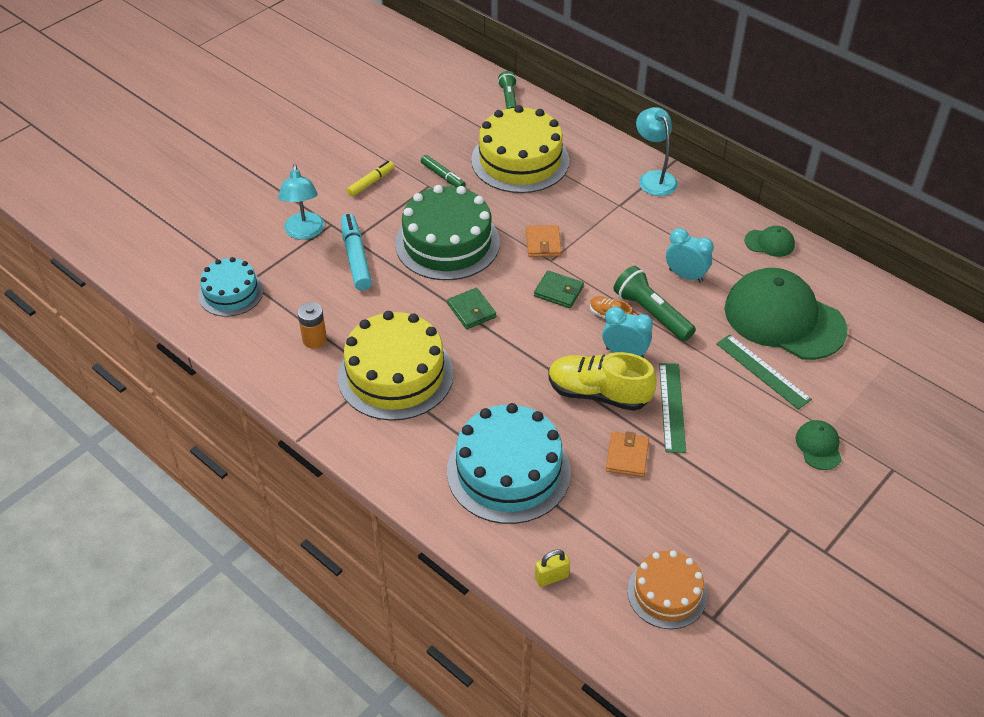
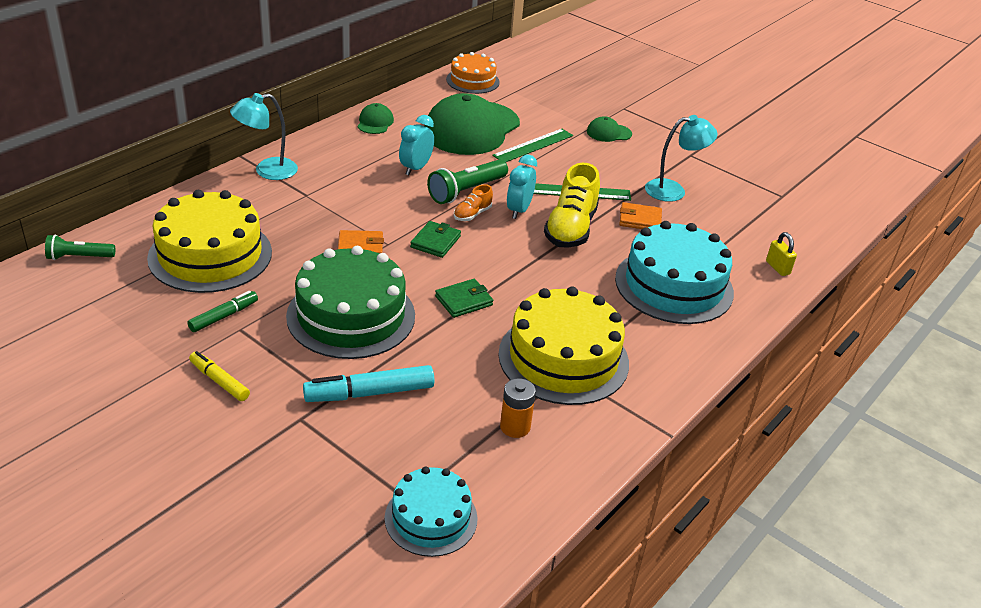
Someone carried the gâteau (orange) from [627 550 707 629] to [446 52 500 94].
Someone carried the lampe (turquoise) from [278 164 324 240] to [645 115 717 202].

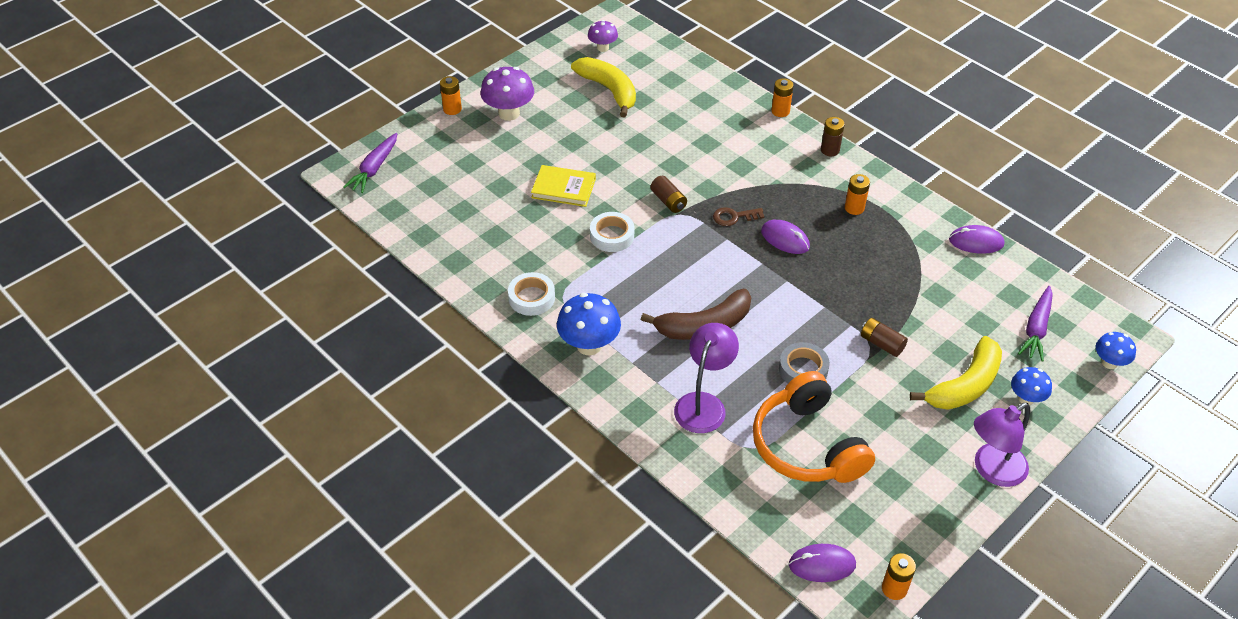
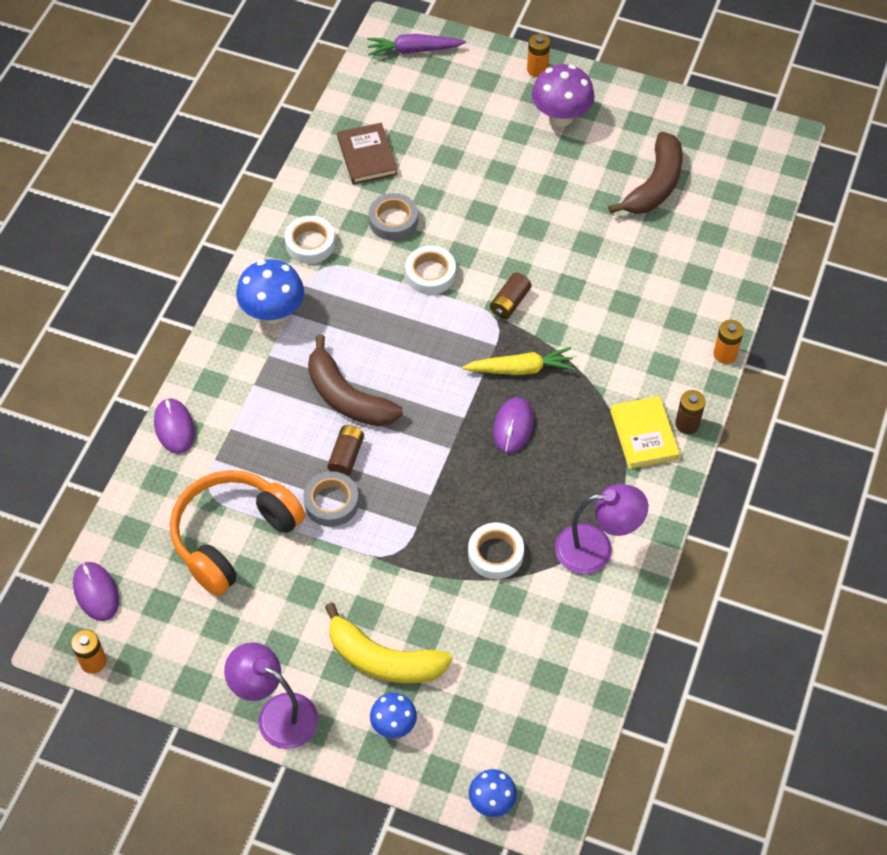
Someone carried the souris (violet) from [949 225 1004 254] to [154 398 195 454].
Someone carried the pile (marron) from [861 318 908 357] to [327 425 364 476].
Someone put down the livre (marron) at [337 123 398 185].
Someone put down the ruban adhésif (gris) at [369 193 418 241].
Someone swapped the clé (marron) at [713 207 765 226] for the carotte (jaune) at [462 347 575 375].
Someone put down the ruban adhésif (blanc) at [468 523 524 579].
Someone carried the lampe (violet) from [674 323 739 433] to [555 484 648 574].
Someone repainted the banane (jaune) at [571 57 636 117], which became the banane (marron) at [608 131 683 214].
Someone carried the livre (jaune) from [531 165 596 207] to [610 396 680 469].
Someone took away the champignon (violet) at [588 20 618 52].
Someone took away the pile (orange) at [845 174 870 215].
Someone took away the carotte (violet) at [1018 286 1053 361].

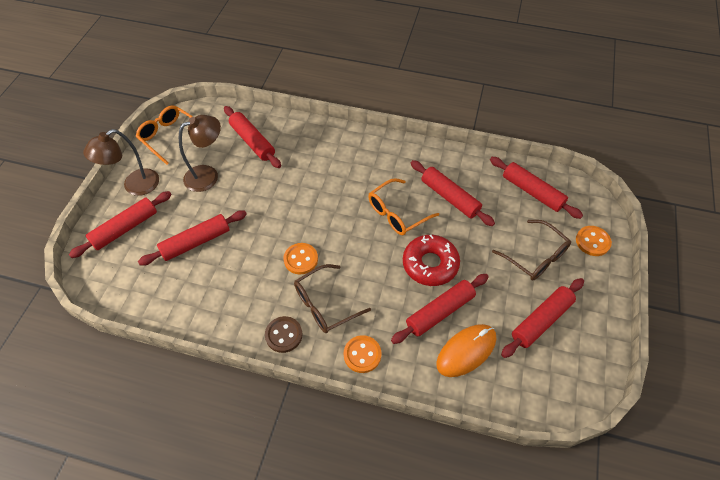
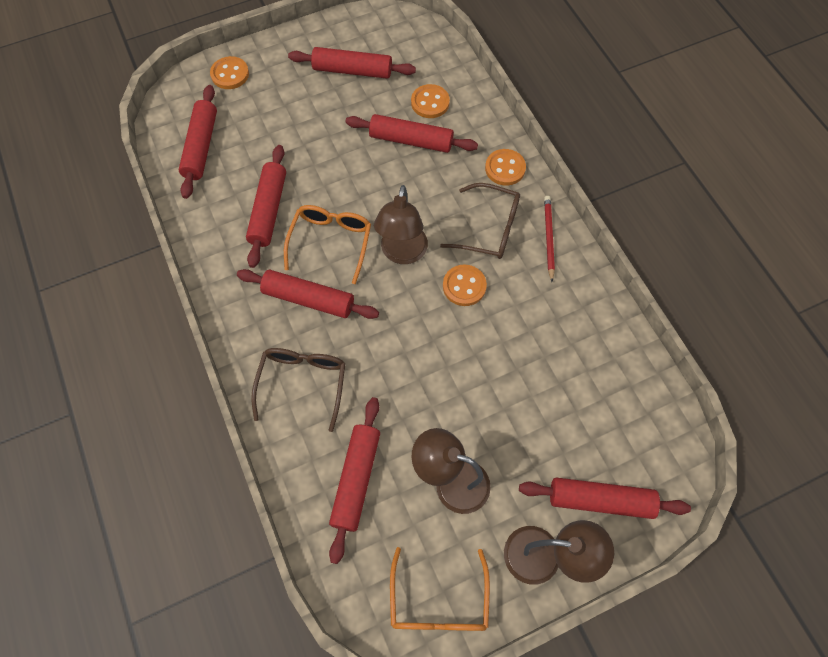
Someone carried the rouleau à pâtisserie (rouge) from [138 210 247 266] to [237 269 379 319].
Someone carried the lunettes (marron) from [492 220 571 281] to [251 348 345 432].
Someone rotated the lunettes (orange) at [368 178 439 236] by 90 degrees counterclockwise.
Someone put down the lampe (marron) at [374 185 428 264].
Someone swapped the souris (orange) at [436 324 496 377] for the bouton (orange) at [411 84 450 118].
Someone swapped the bouton (marron) at [265 316 302 353] for the crayon (rouge) at [544 196 555 282].
Someone took away the beignet (rouge) at [403 235 460 286].

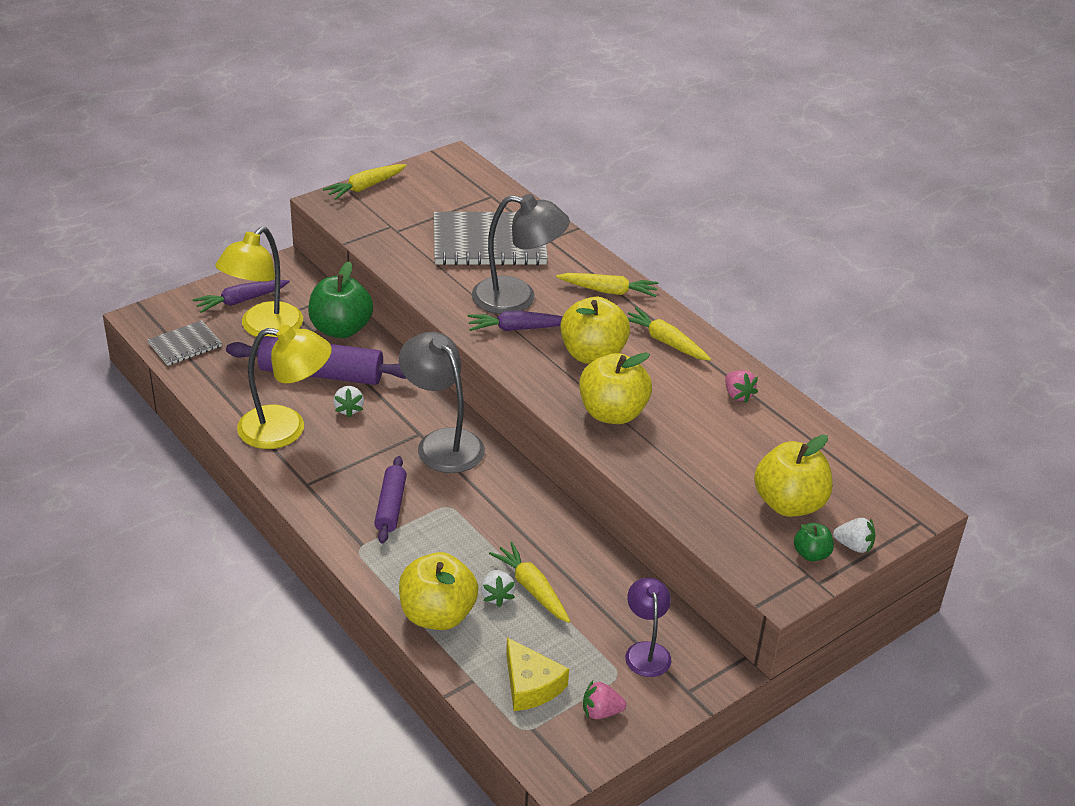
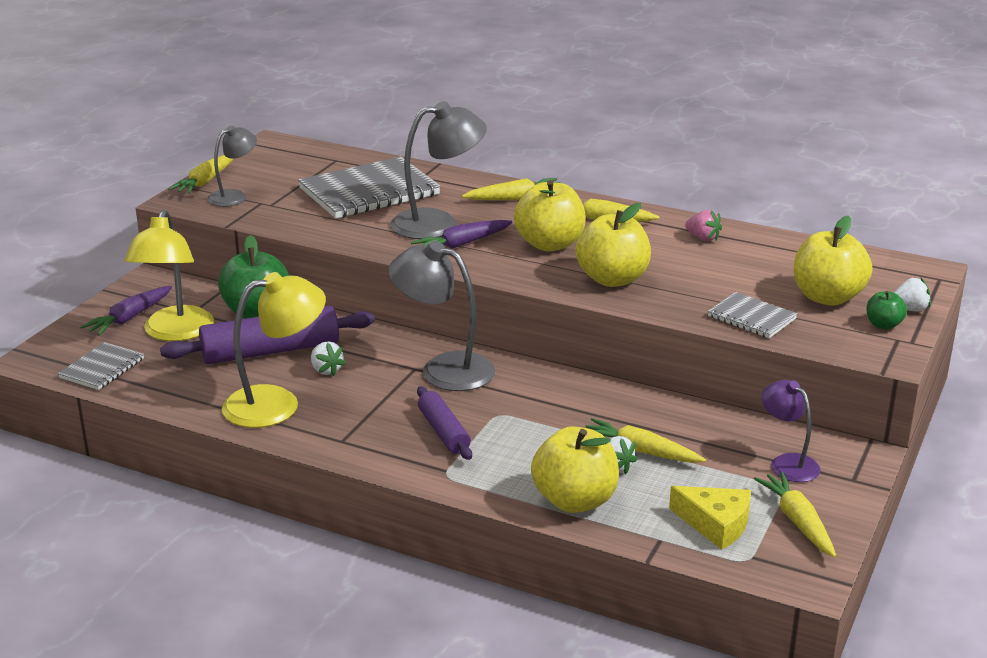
Someone put down the lampe (gris) at [207 125 257 207].
Someone put down the carnet (gris) at [708 292 797 338].
Someone swapped the fraise (rose) at [583 680 626 719] for the carotte (jaune) at [754 472 837 558].

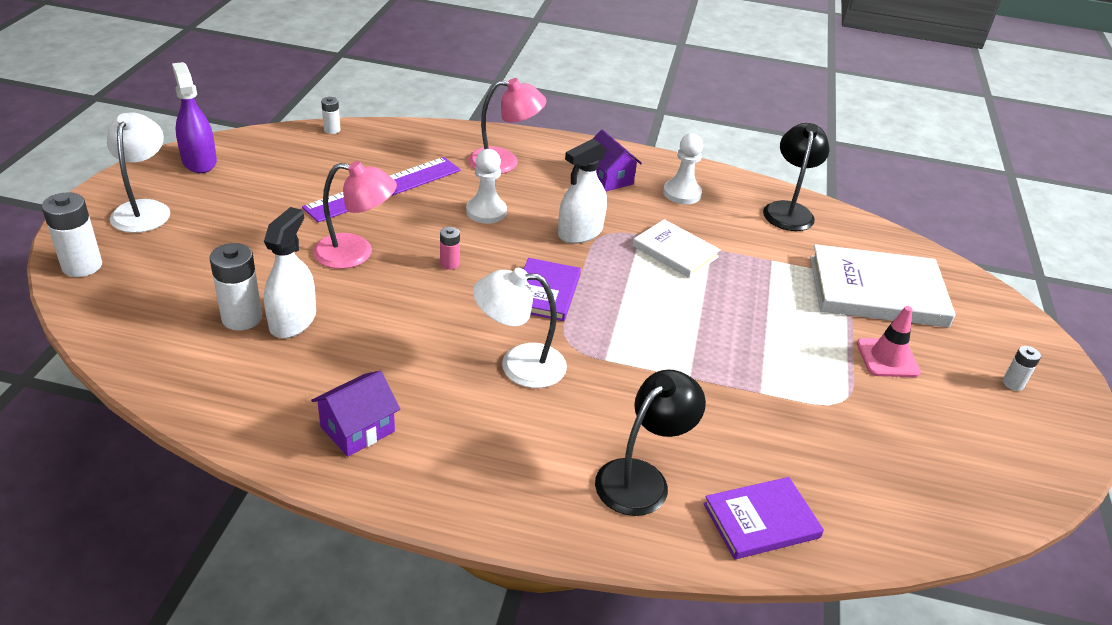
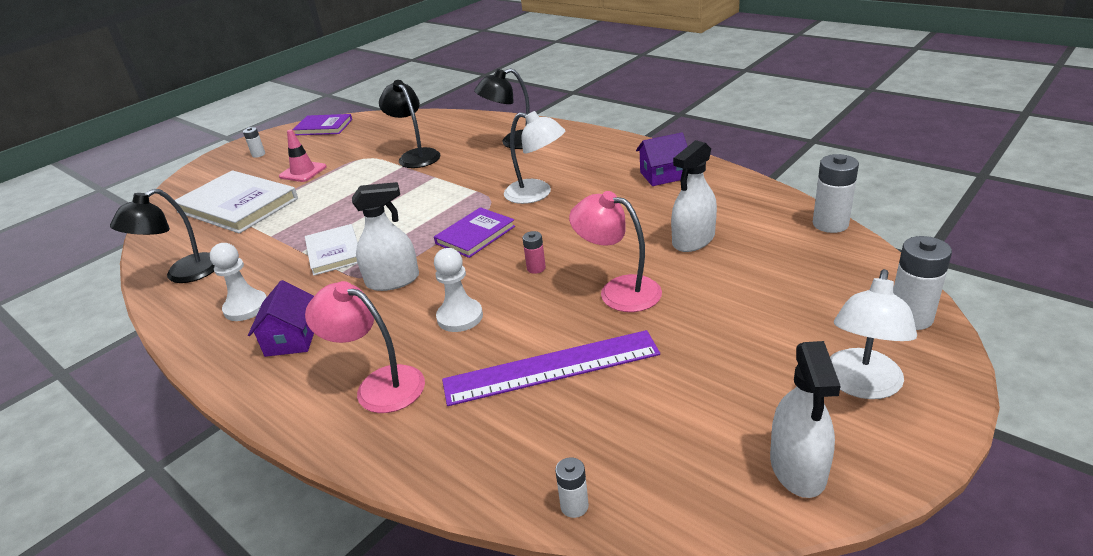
Someone carried the livre (violet) from [703 477 824 559] to [293 114 352 135].
Someone put down the lampe (noir) at [379 80 441 168].
Someone repainted the vaporisateur (violet) at [172 62 217 173], which became the vaporisateur (blanc) at [770 341 841 498].
Someone carried the pile (blanc) from [210 243 262 330] to [813 154 859 233].

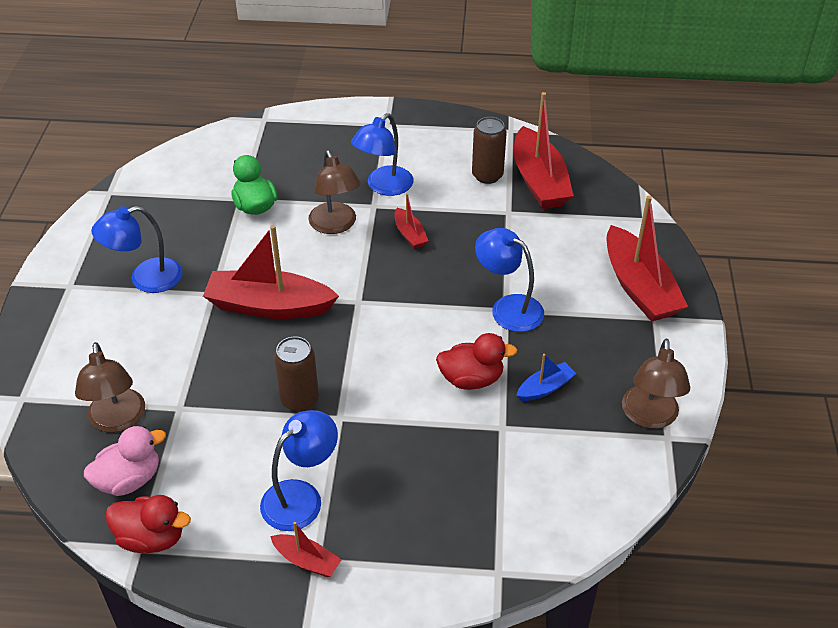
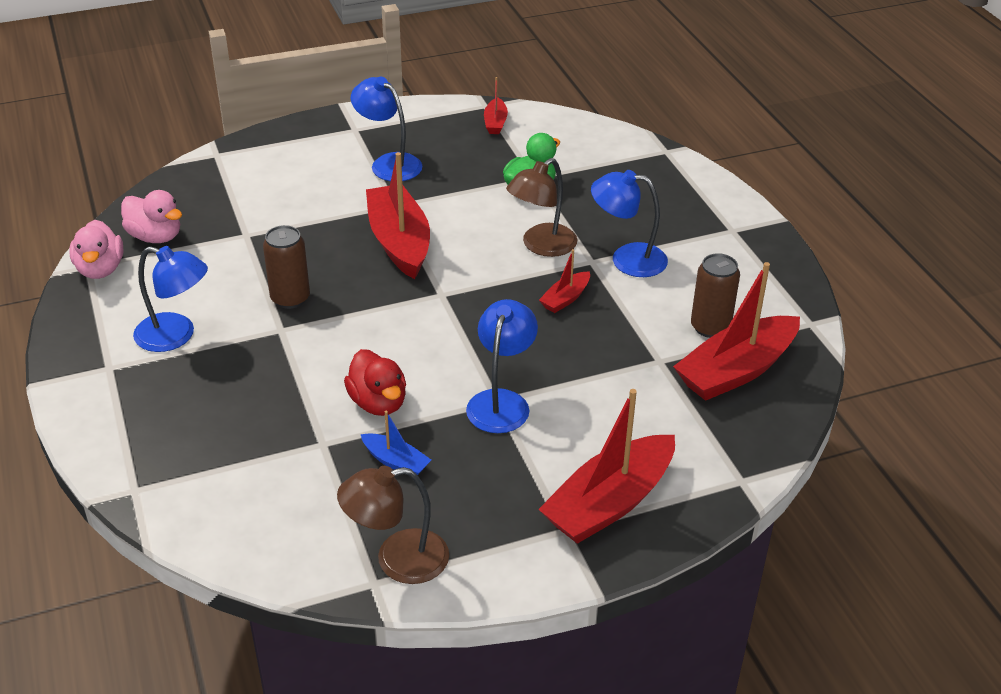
Someone repainted the canard (rouge) at [105 495 191 553], which became the canard (rose) at [69 220 124 279].
Someone carried the bateau (rouge) from [270 522 341 577] to [484 77 508 134].
Someone took away the lampe (marron) at [75 342 145 433].

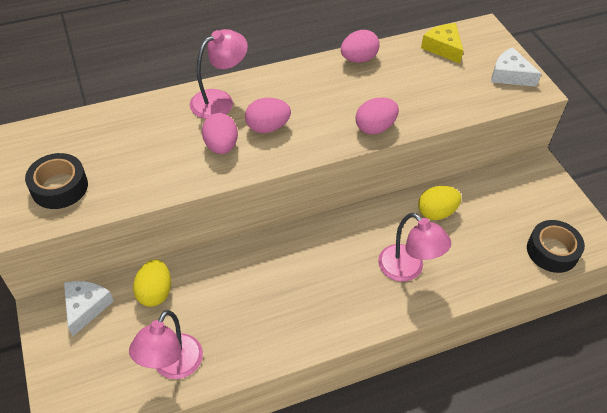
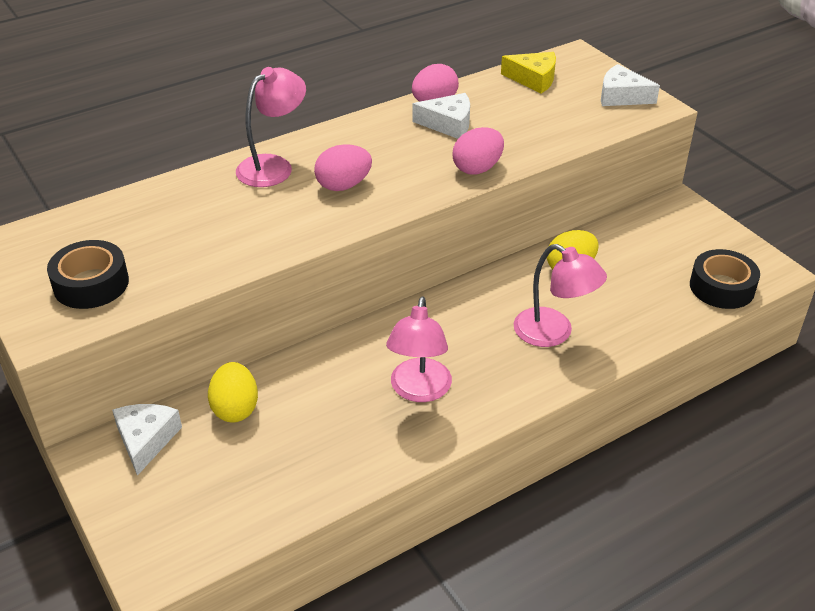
Someone carried the lampe (rose) from [129 310 203 379] to [386 296 452 402].
Someone put down the fromage (blanc) at [413 93 470 139].
Someone rotated the fromage (jaune) at [421 23 463 64] by 150 degrees clockwise.
Someone took away the œuf (rose) at [202 113 238 154].

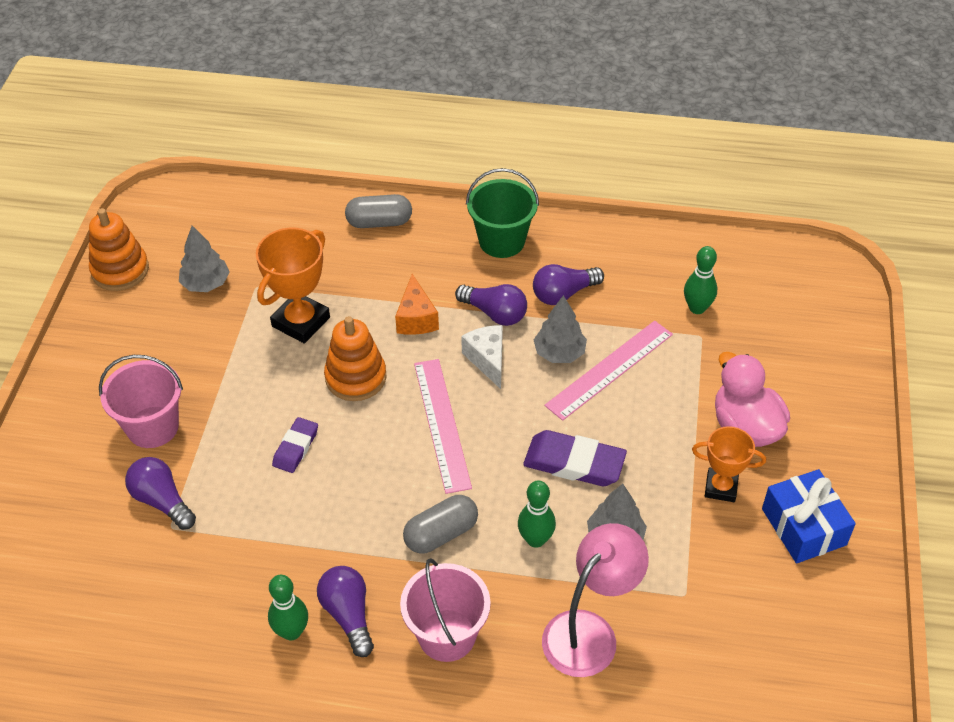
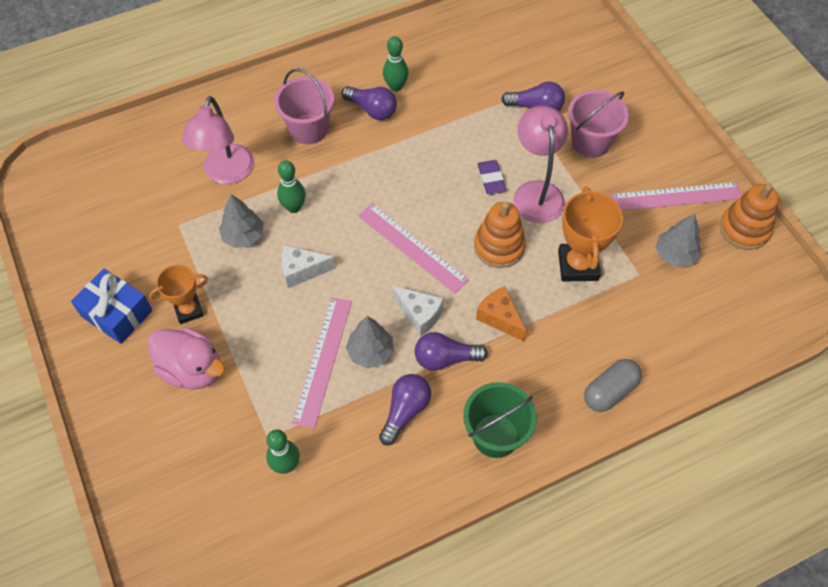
Someone swapped the gomme (violet) at [523 430 627 486] for the fromage (blanc) at [281 245 336 288].
Someone put down the lampe (rose) at [513 106 568 223].
Someone put down the règle (rose) at [611 182 741 211].
Someone took away the gélule (gris) at [403 495 478 554].

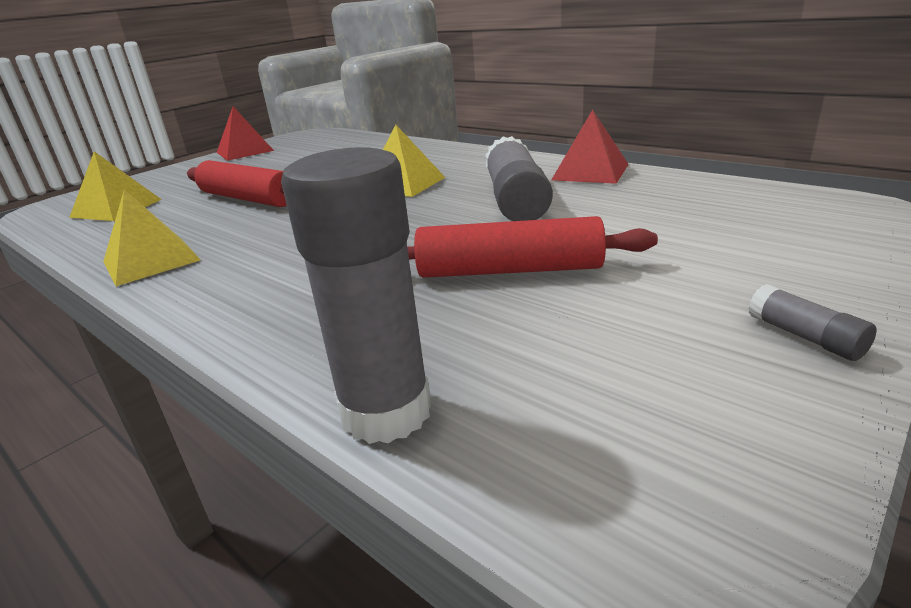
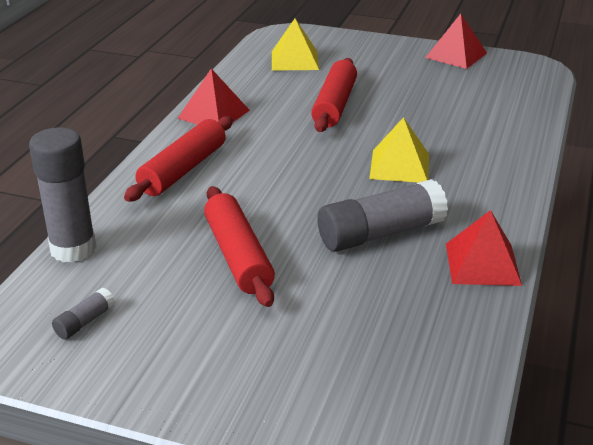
Someone carried the bâton de colle (gris) from [749 284 877 361] to [52 288 115 339].
Someone put down the rouleau à pâtisserie (rouge) at [124 116 233 202].
Someone repainted the pyramide (jaune) at [103 189 201 286], which became the pyramide (rouge) at [177 68 250 125].

